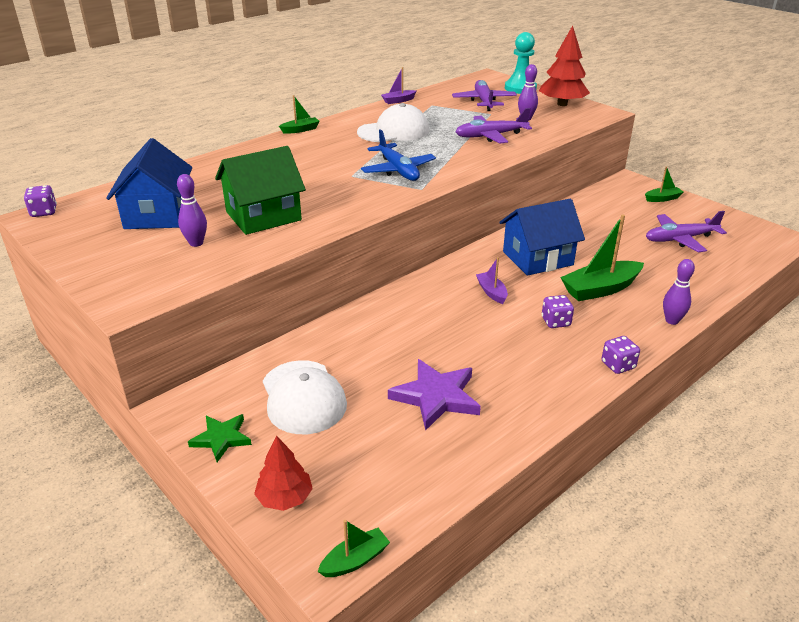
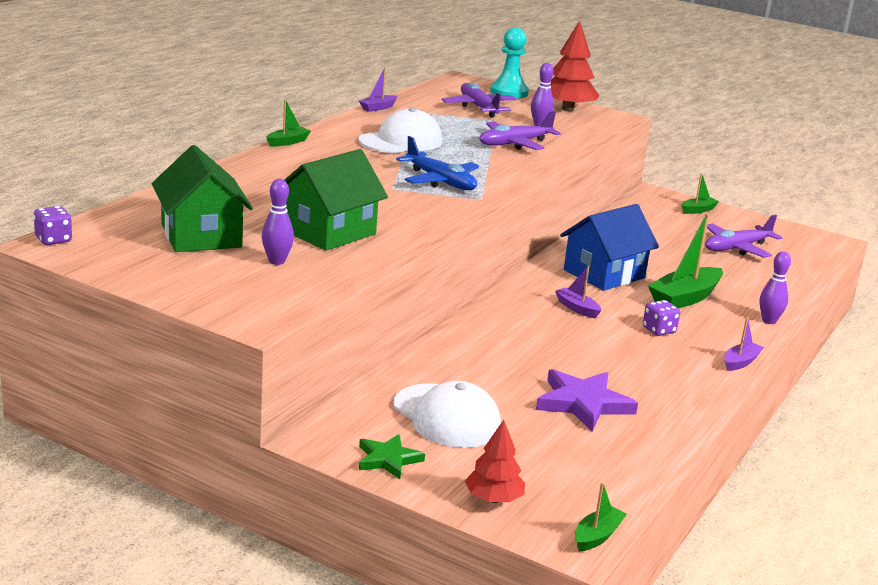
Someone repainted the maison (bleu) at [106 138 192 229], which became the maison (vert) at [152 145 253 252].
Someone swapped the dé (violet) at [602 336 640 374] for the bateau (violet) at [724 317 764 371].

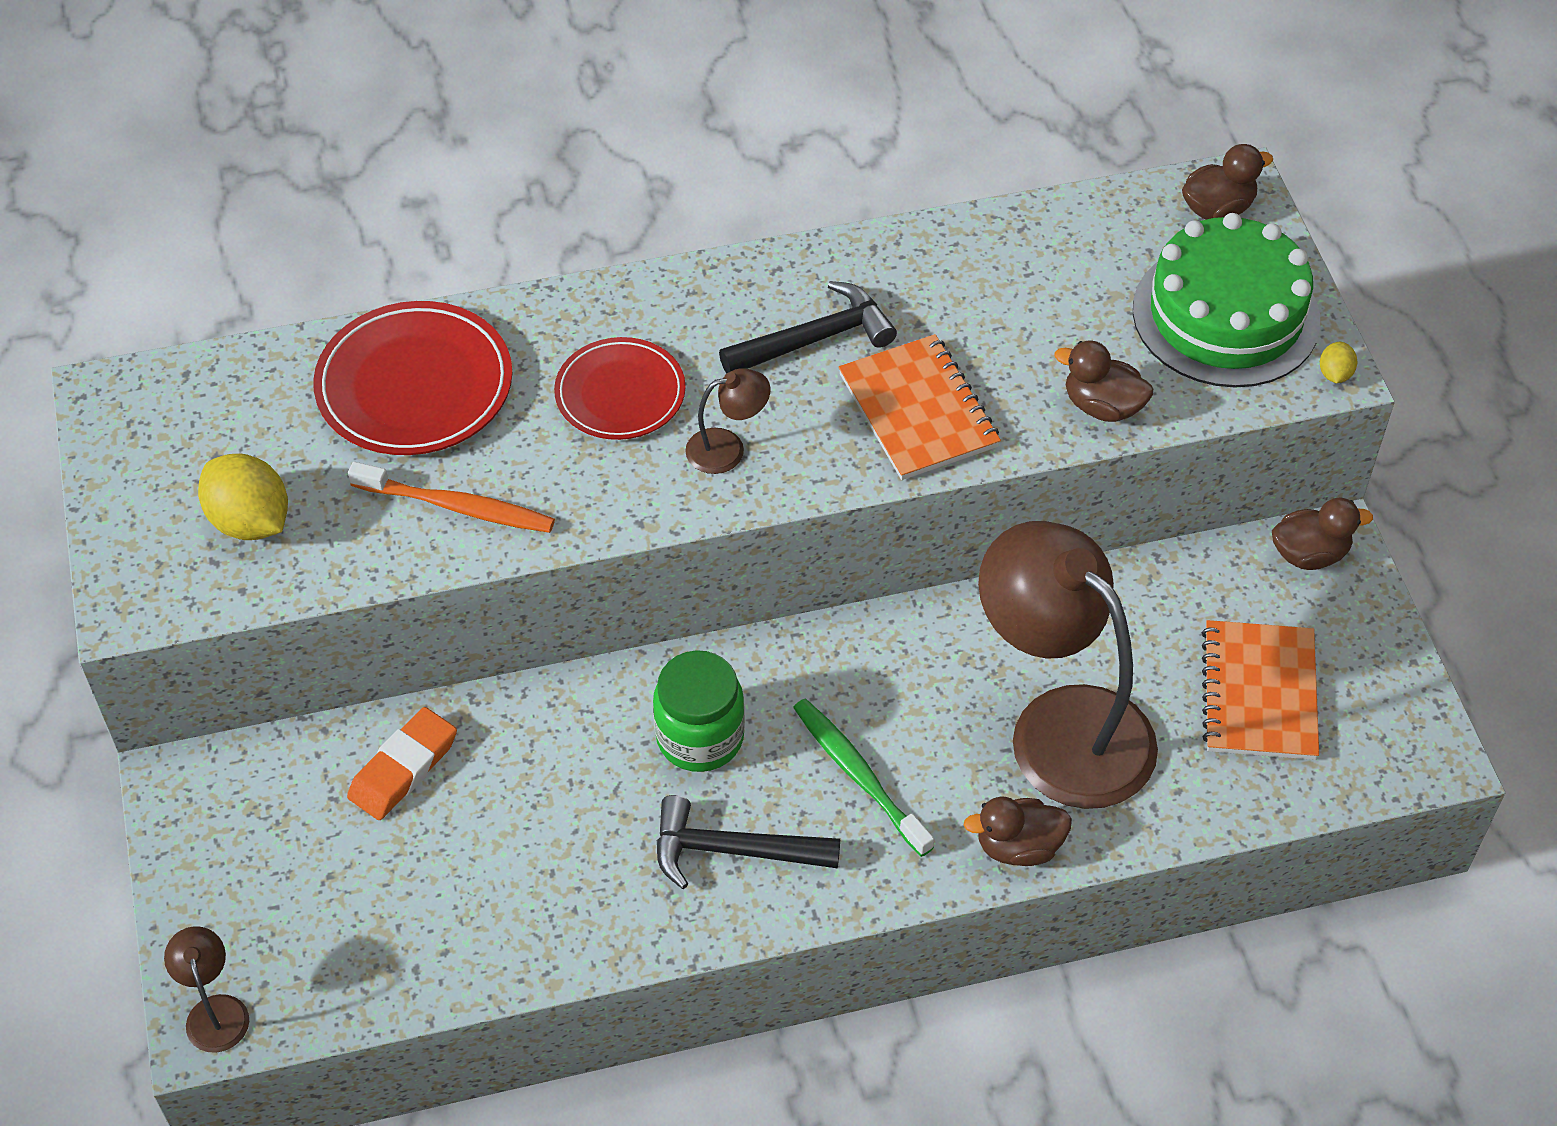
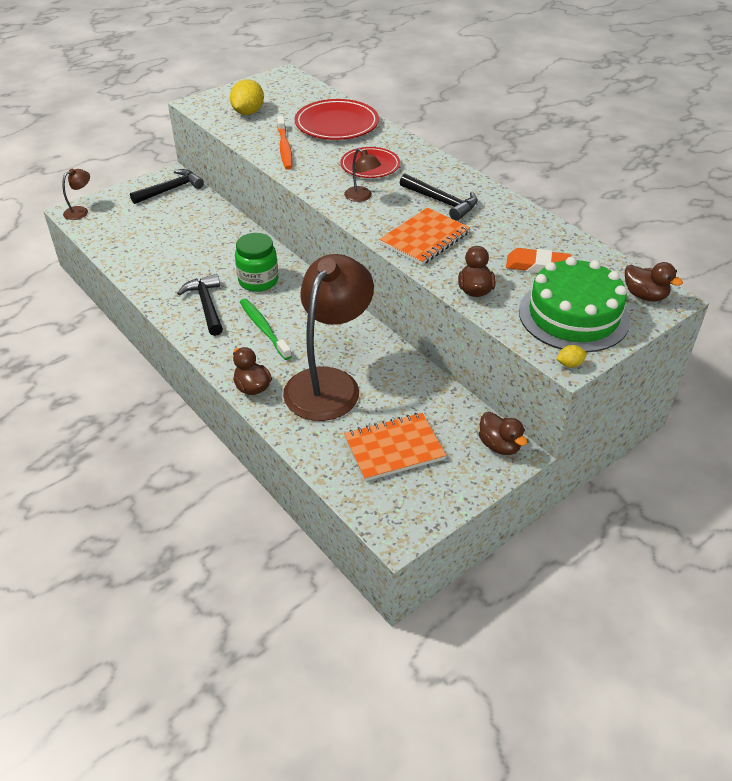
Someone put down the marteau (noir) at [130 169 204 204].
Someone rotated the brosse à dents (vert) at [793 699 934 857] by 60 degrees counterclockwise.
Someone carried the gomme (orange) from [347 707 457 820] to [506 248 571 273].

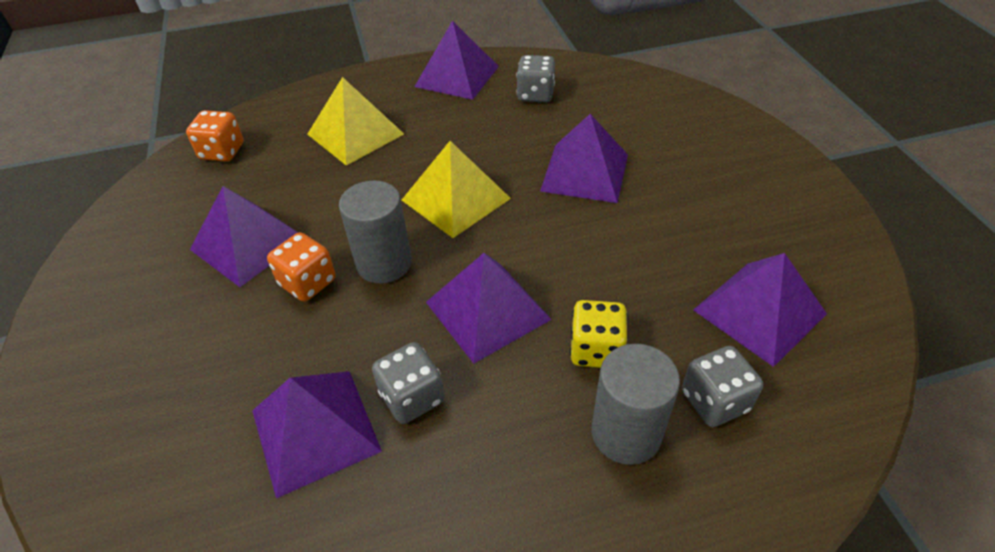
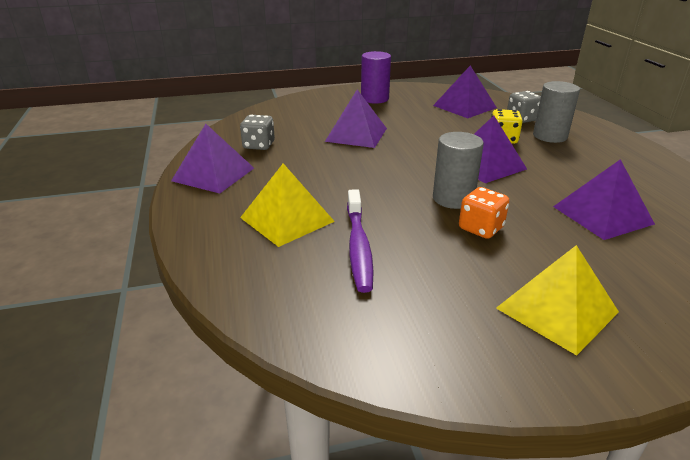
Someone put down the brosse à dents (violet) at [347 189 374 293].
Someone put down the cylindre (violet) at [361 51 391 104].
Someone carried the pyramide (jaune) from [402 141 511 238] to [496 245 619 355].
Someone took away the dé (orange) at [186 110 244 162].
Someone took away the pyramide (violet) at [190 186 299 287].
Someone took away the dé (gris) at [372 342 444 424].

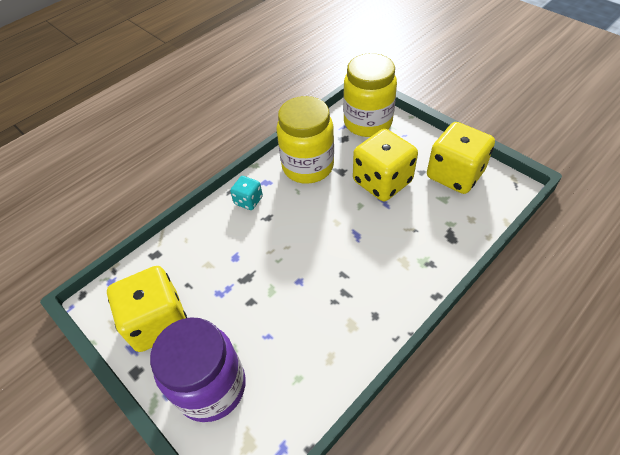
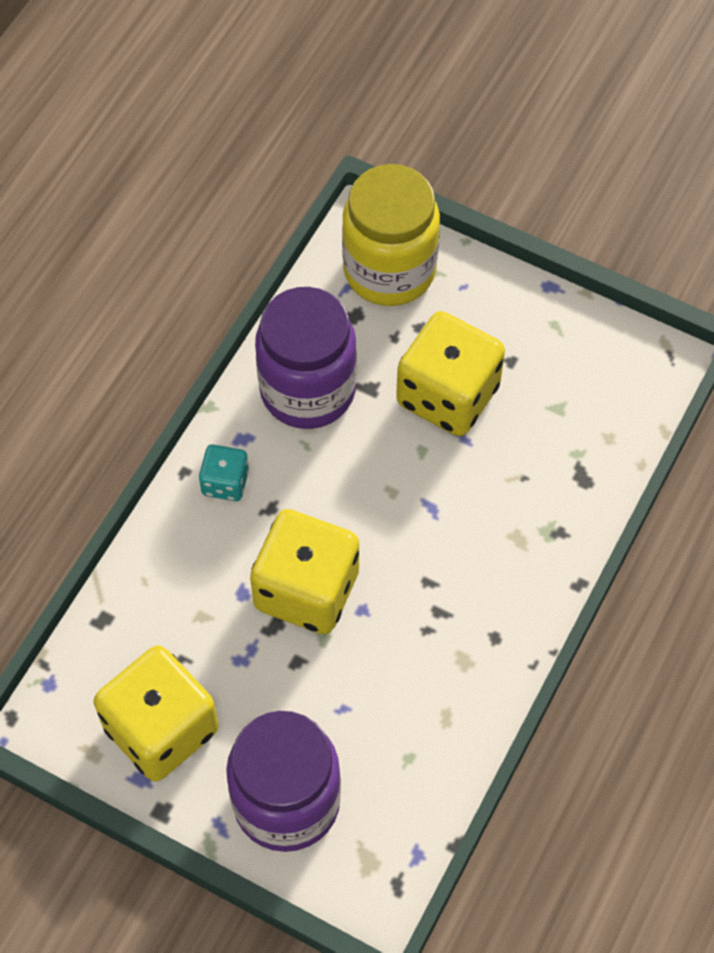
Someone carried the dé (jaune) from [427 122 495 194] to [250 509 359 634].
Someone repainted the bocal (jaune) at [276 96 334 184], which became the bocal (violet) at [255 287 357 429].

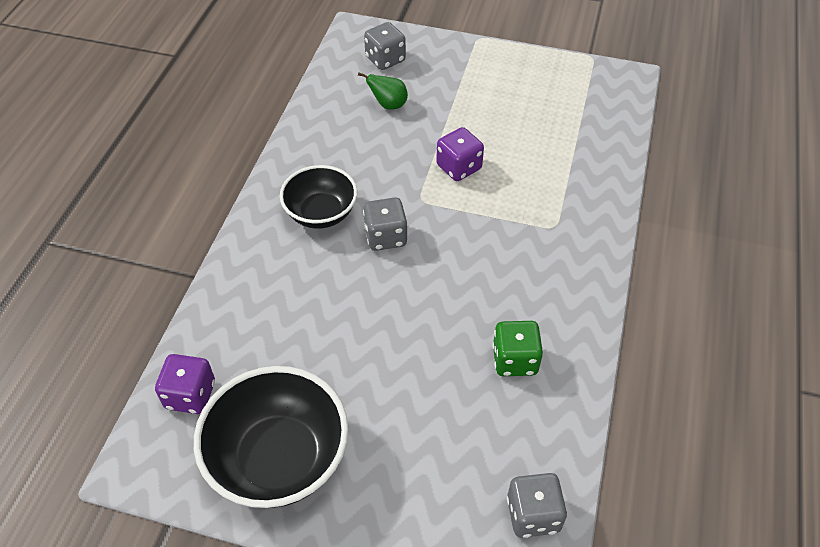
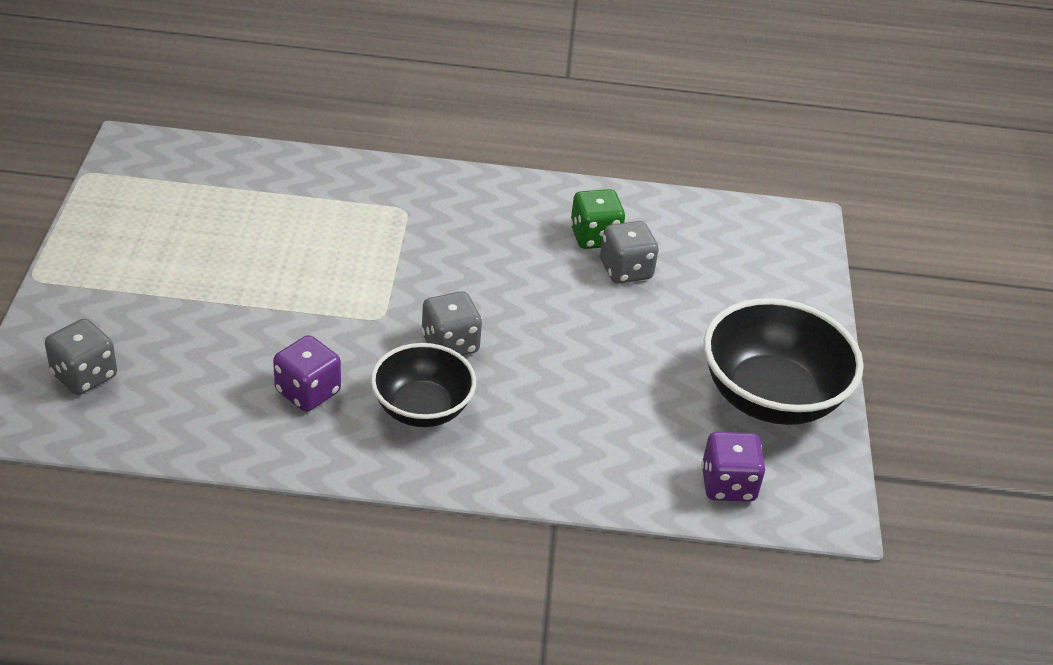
Someone carried the dé (violet) from [436 127 484 181] to [273 335 341 412].
Someone carried the dé (gris) from [507 473 567 538] to [600 221 659 284].
Someone took away the poire (vert) at [358 72 408 110].

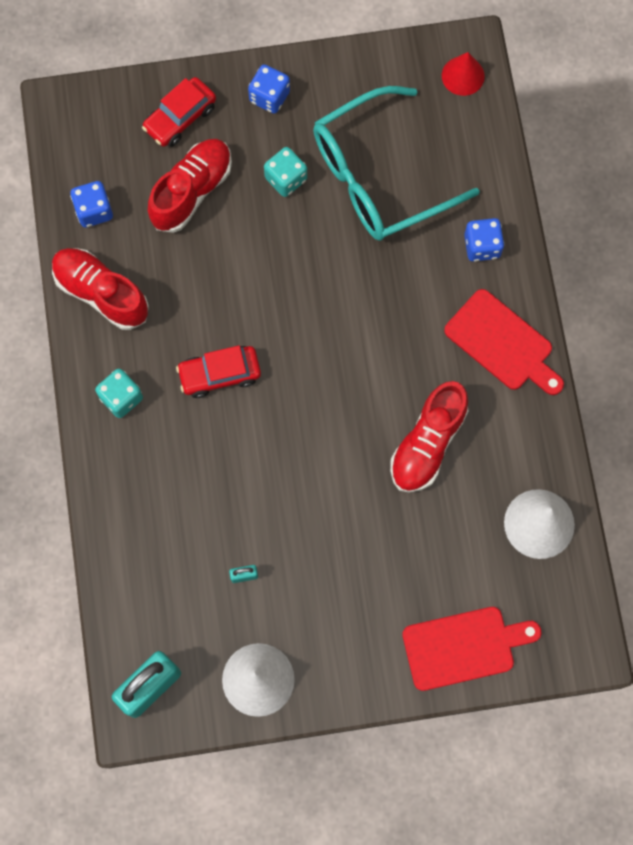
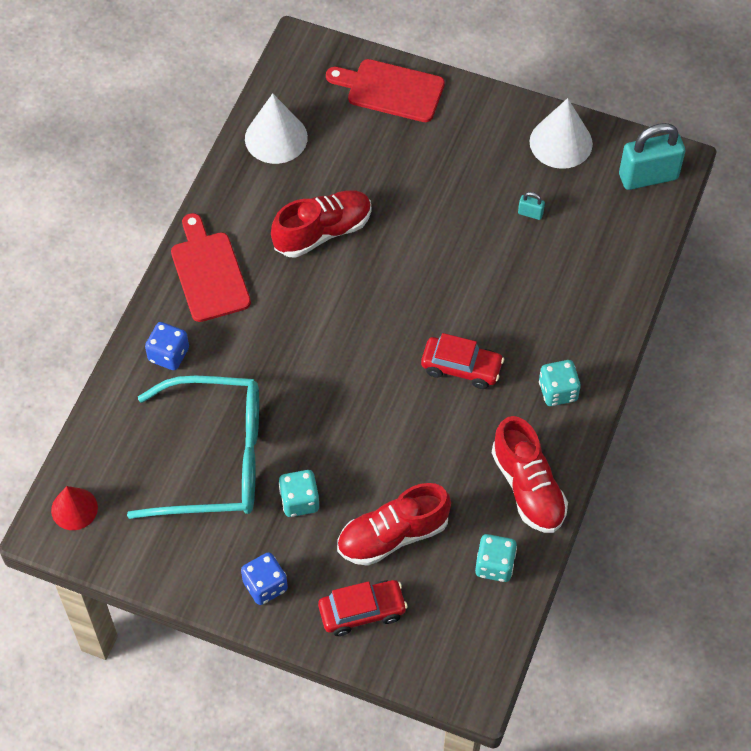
Someone repainted the dé (bleu) at [70 181 113 227], which became the dé (turquoise) at [475 534 517 582].

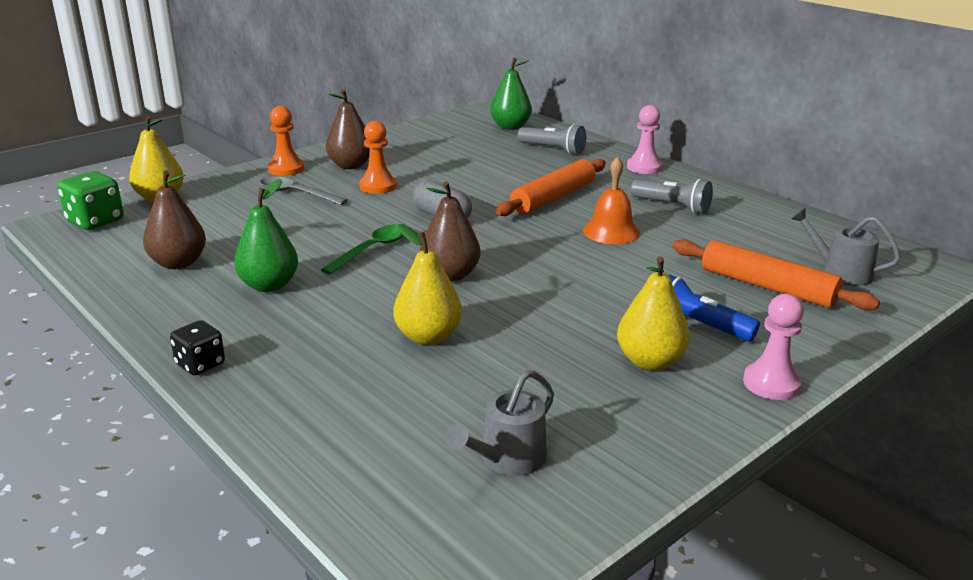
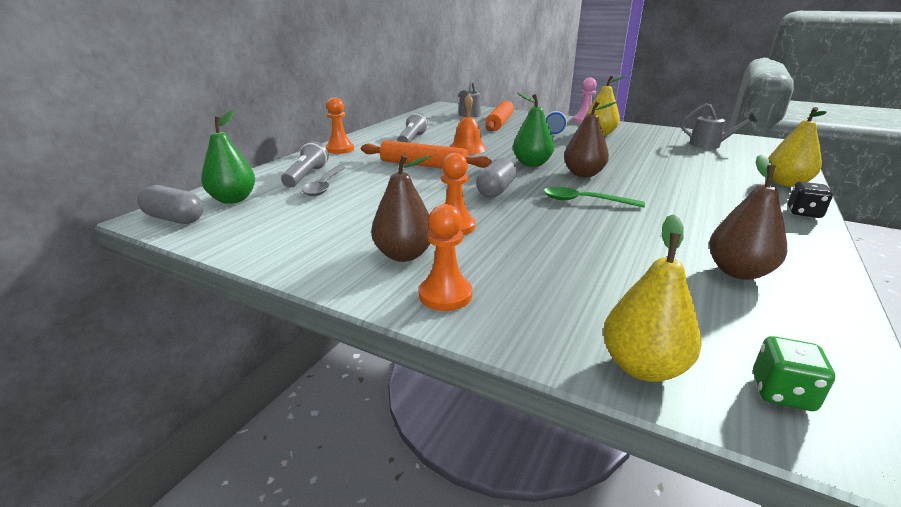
Someone put down the gélule (gris) at [137 185 203 224].
Someone carried the cuillère (gris) from [260 177 348 205] to [302 165 345 196].
Someone repainted the pion (rose) at [627 105 663 174], which became the pion (orange) at [326 97 354 154].
Someone carried the poire (vert) from [234 179 298 292] to [513 92 554 167].
Someone scaled the dé (vert) at [57 171 124 230] by 0.66.
Someone carried the poire (jaune) from [393 224 462 345] to [768 107 827 187].

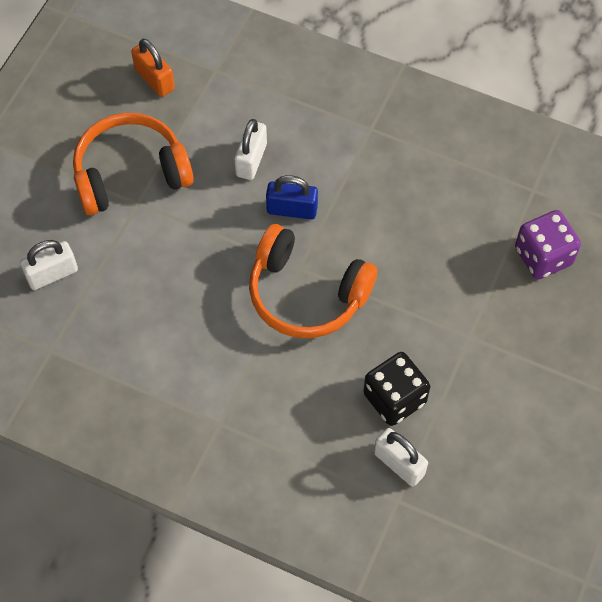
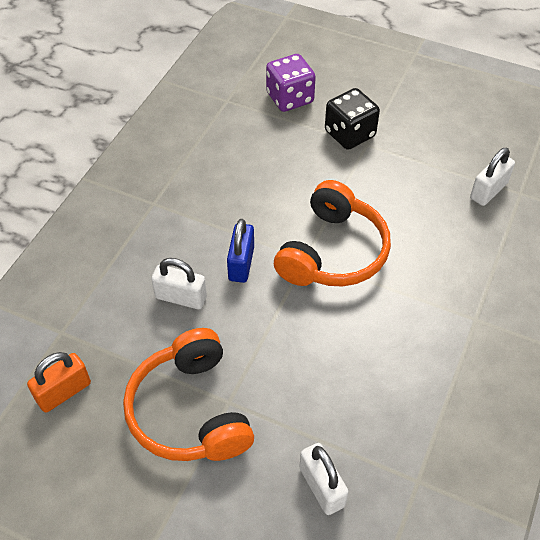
Someone carried the dé (noir) from [363 352 430 426] to [325 88 380 150].

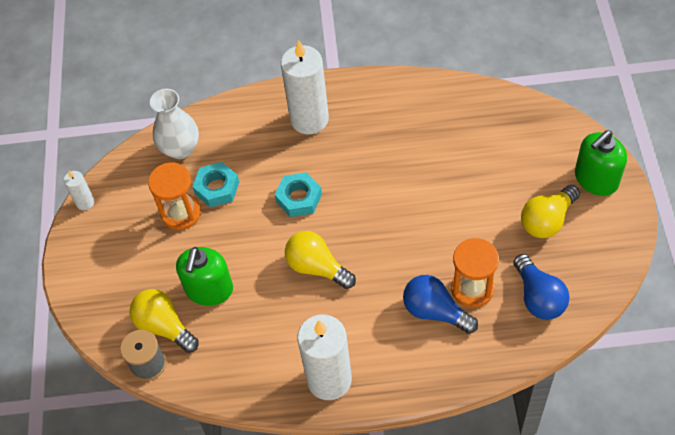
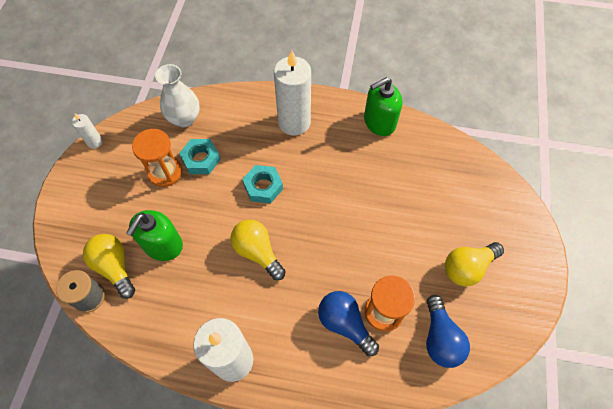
Someone carried the distributeur de savon (vert) from [575 130 627 196] to [364 77 402 136].

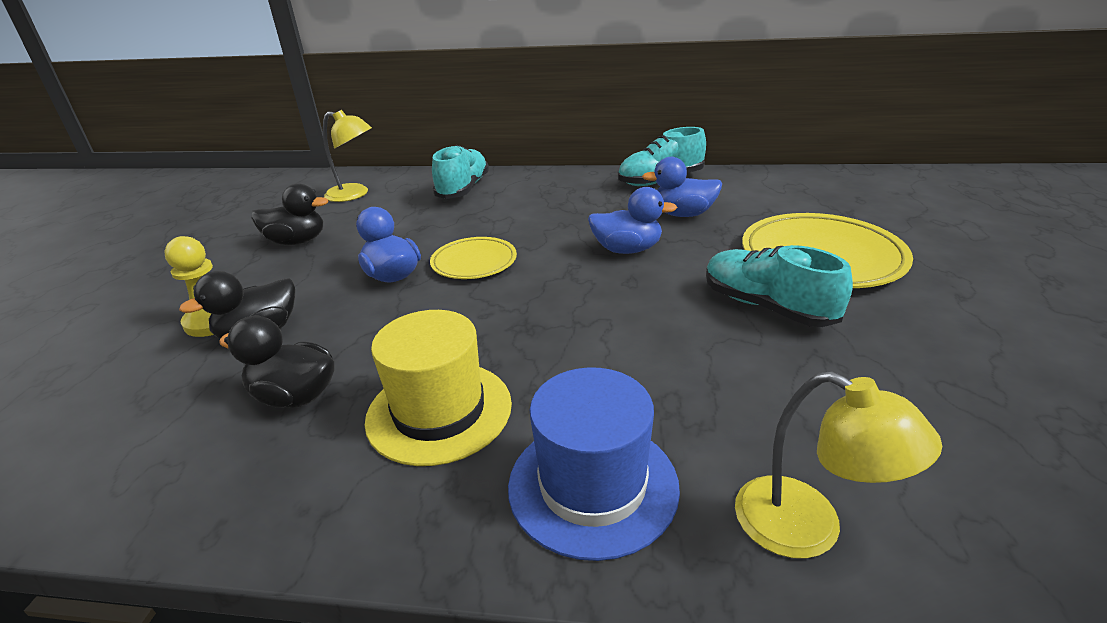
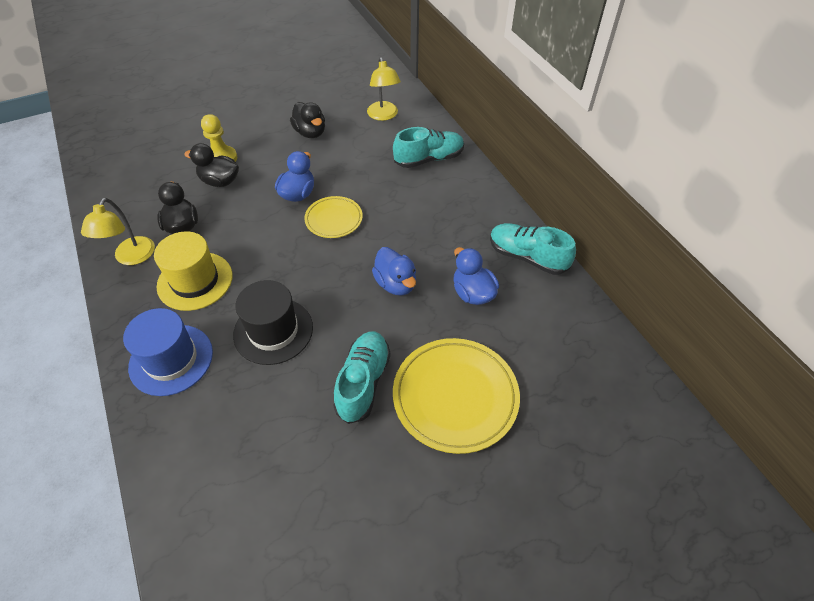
Someone carried the lampe (jaune) from [735 371 942 559] to [81 198 155 265].
Someone put down the chapeau (noir) at [233 280 313 365].

